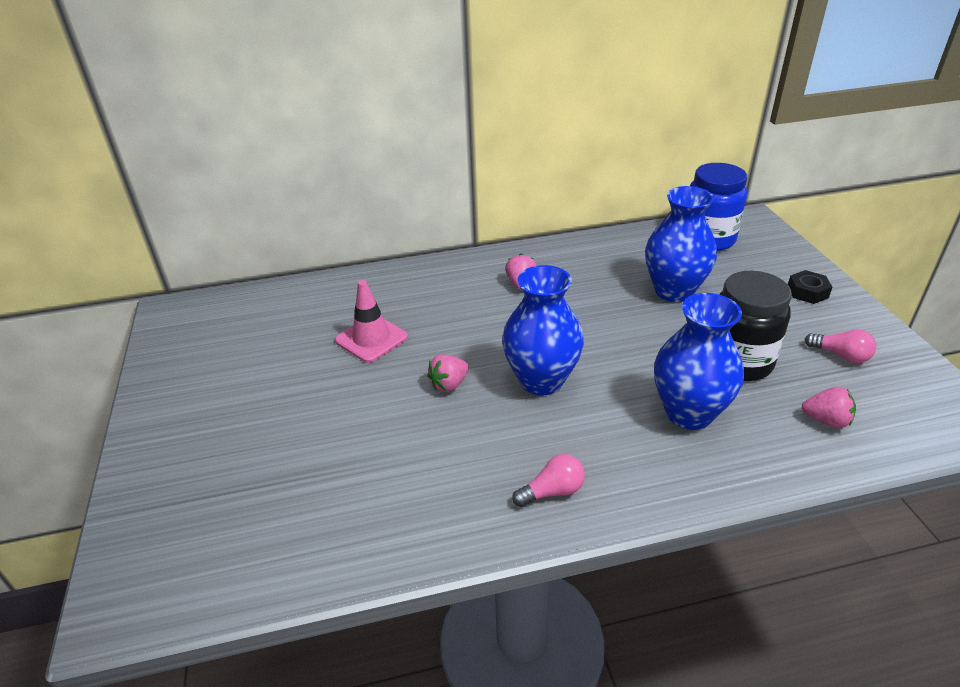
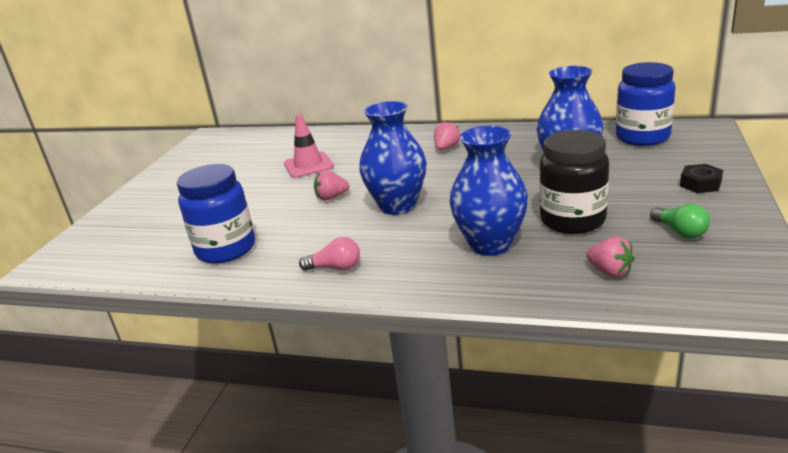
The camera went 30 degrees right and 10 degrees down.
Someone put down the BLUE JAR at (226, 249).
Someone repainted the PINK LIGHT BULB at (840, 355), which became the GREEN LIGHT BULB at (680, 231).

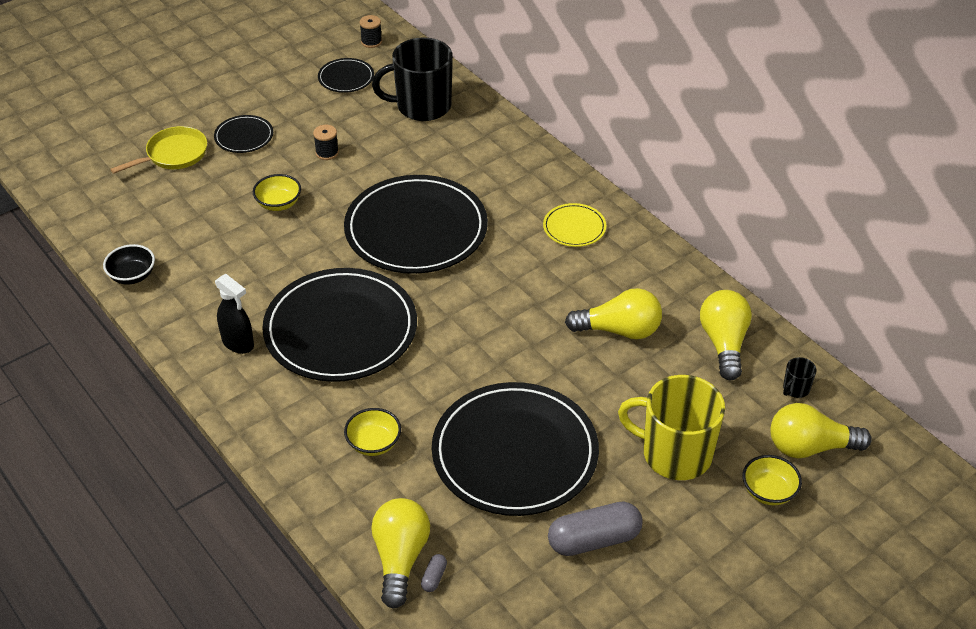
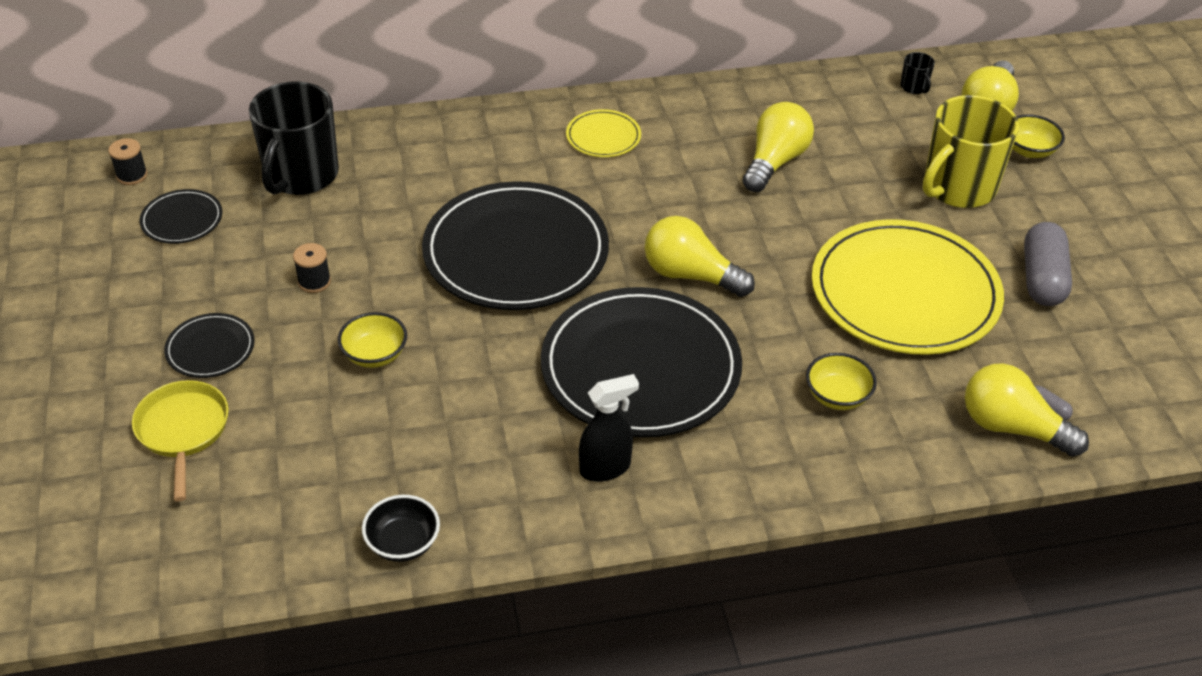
The camera went 65 degrees left and 0 degrees up.
Someone carried the YELLOW LIGHT BULB from (724, 343) to (690, 275).
Someone repainted the BLACK PLATE at (515, 453), which became the YELLOW PLATE at (905, 293).

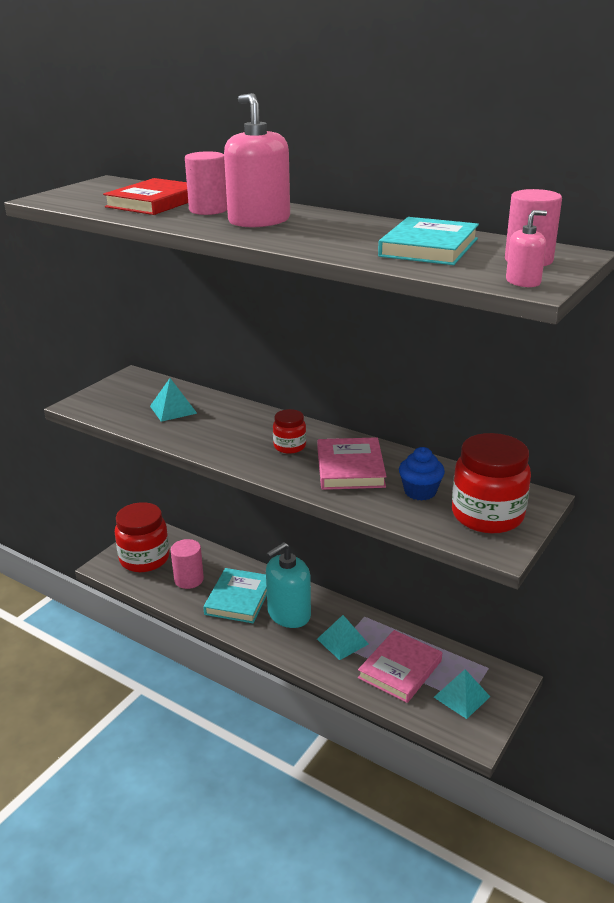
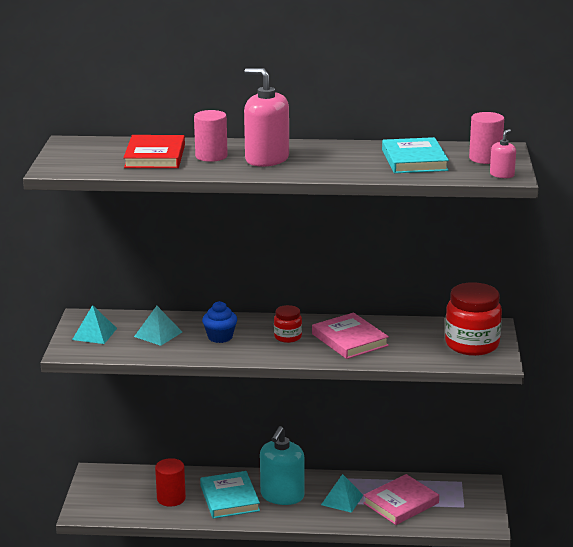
The camera went 30 degrees left and 5 degrees down.
Someone carried the TURQUOISE PYRAMID from (462, 696) to (94, 334).
Someone repainted the PINK CYLINDER at (189, 579), which became the RED CYLINDER at (171, 498).
Someone carried the BLUE CUPCAKE from (420, 492) to (220, 337).
Someone rotated the PINK BOOK at (400, 669) by 45 degrees clockwise.
Someone took away the RED JAR at (144, 559).

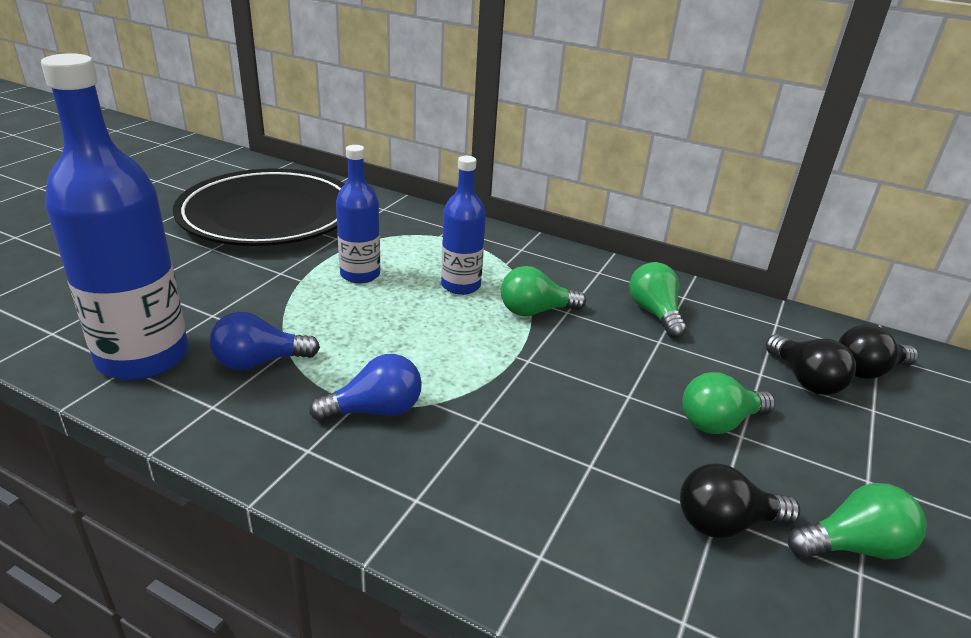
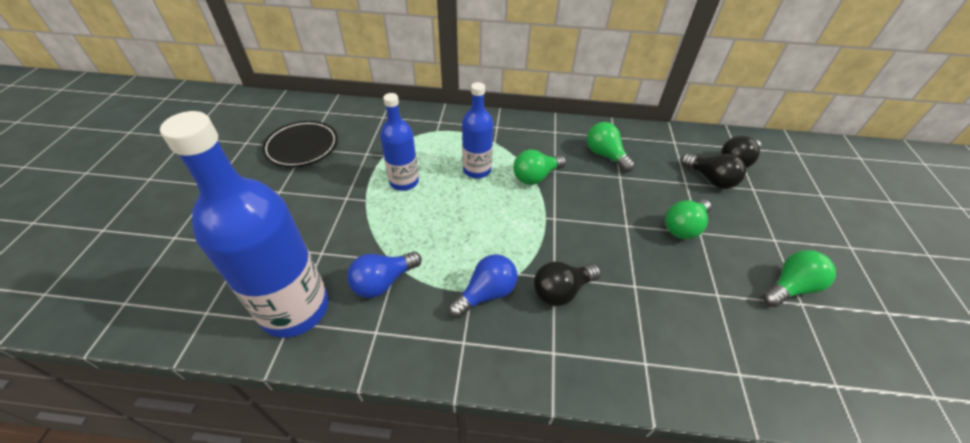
The camera went 20 degrees left and 15 degrees up.
Someone scaled the BLACK PLATE at (269, 215) by 0.53.
Someone carried the BLACK LIGHT BULB from (725, 523) to (561, 291).

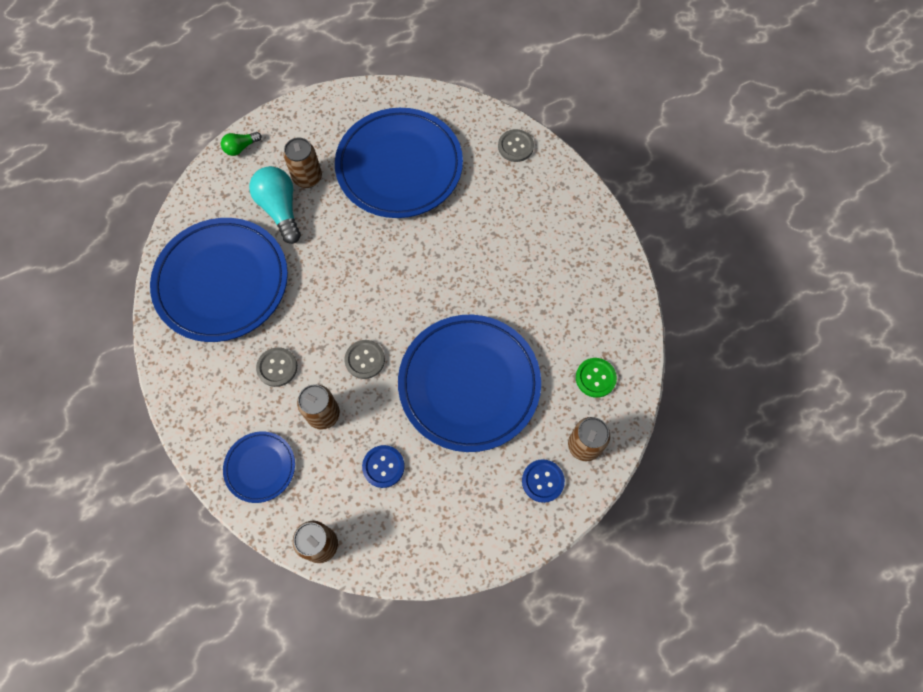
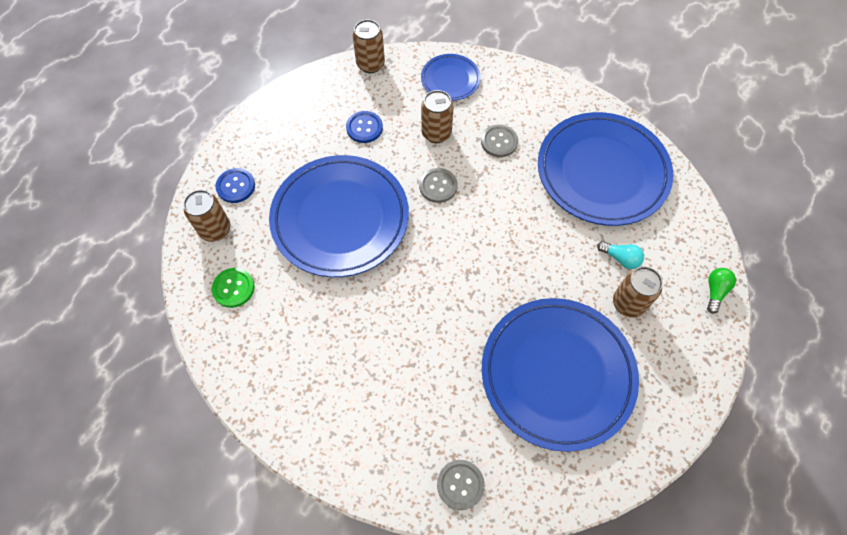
The camera went 145 degrees right and 5 degrees down.
Someone scaled the TURQUOISE LIGHT BULB at (280, 209) by 0.53.

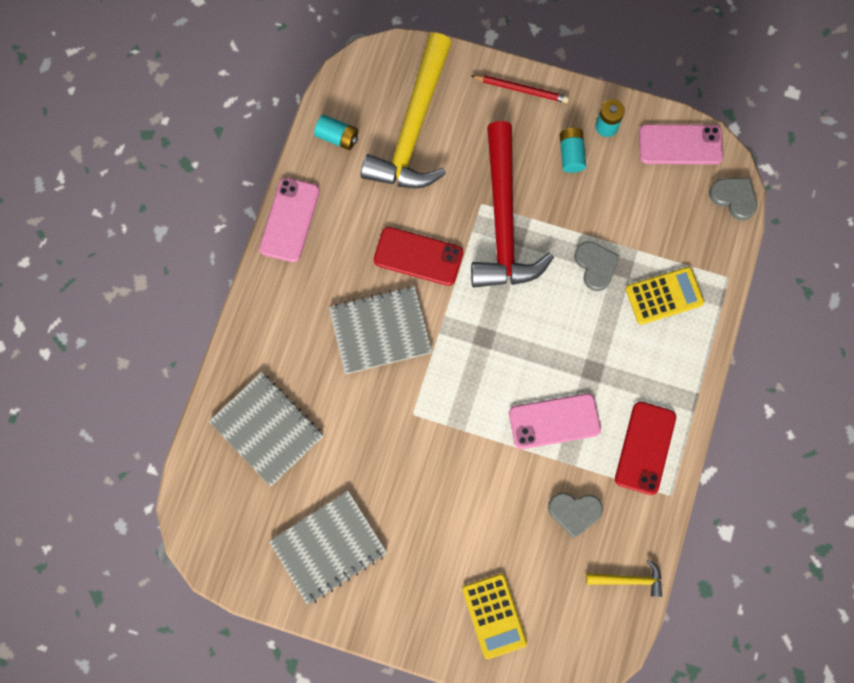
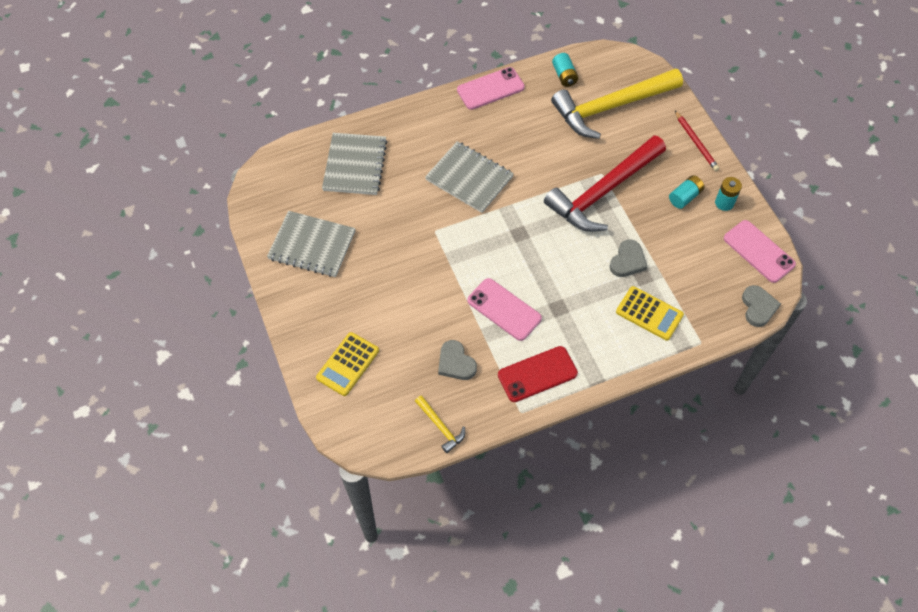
The camera went 50 degrees right and 15 degrees down.
Someone took away the RED PHONE at (418, 256).

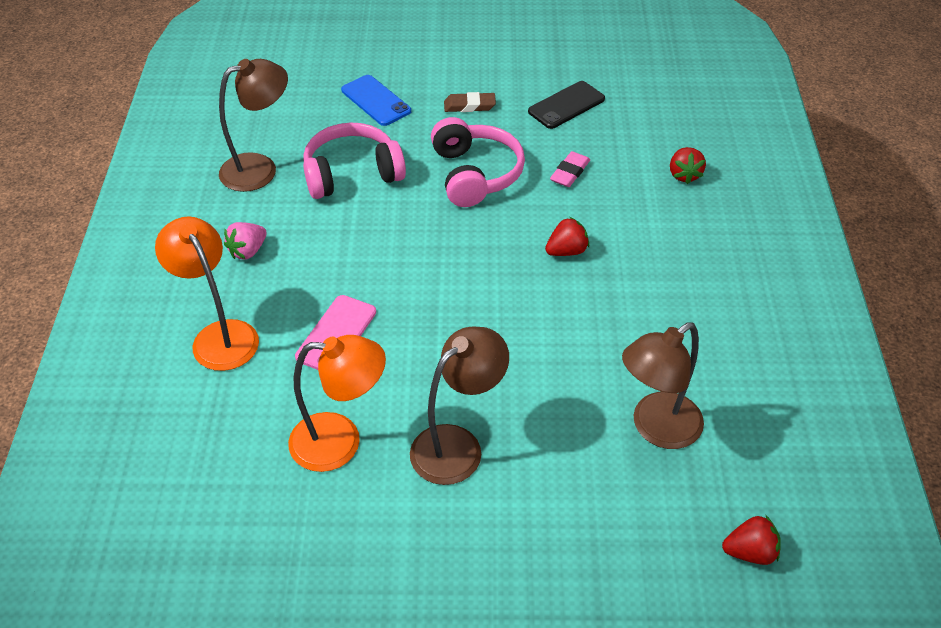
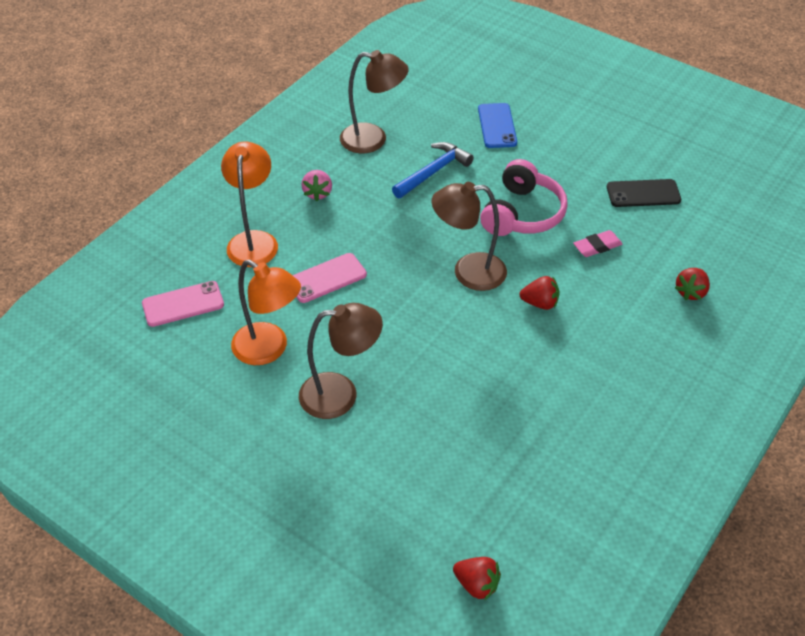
The camera went 35 degrees right and 0 degrees up.
Someone put down the PINK PHONE at (183, 304).
Someone rotated the PINK STRAWBERRY at (248, 251) by 75 degrees counterclockwise.
Someone swapped the PINK HEADPHONES at (352, 173) for the BLUE HAMMER at (433, 172).
Someone carried the BROWN LAMP from (656, 428) to (468, 272).
Someone took away the BROWN ERASER at (469, 106).

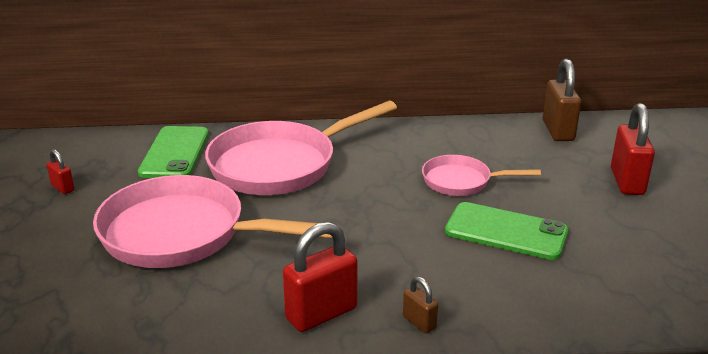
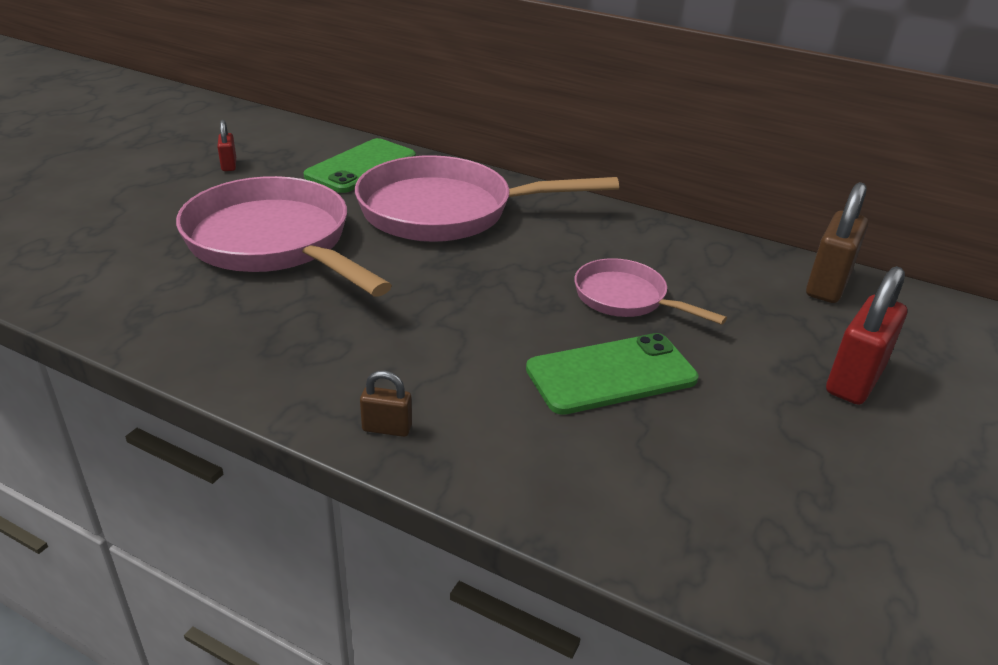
The camera went 30 degrees right and 5 degrees up.
Someone rotated the BROWN PADLOCK at (419, 322) by 75 degrees counterclockwise.
Someone rotated the GREEN PHONE at (506, 231) by 75 degrees counterclockwise.
Someone took away the RED PADLOCK at (321, 314).

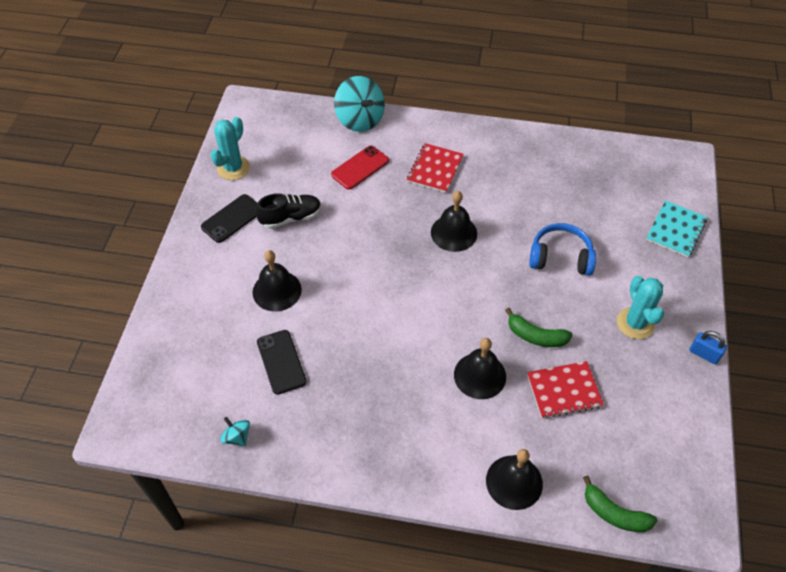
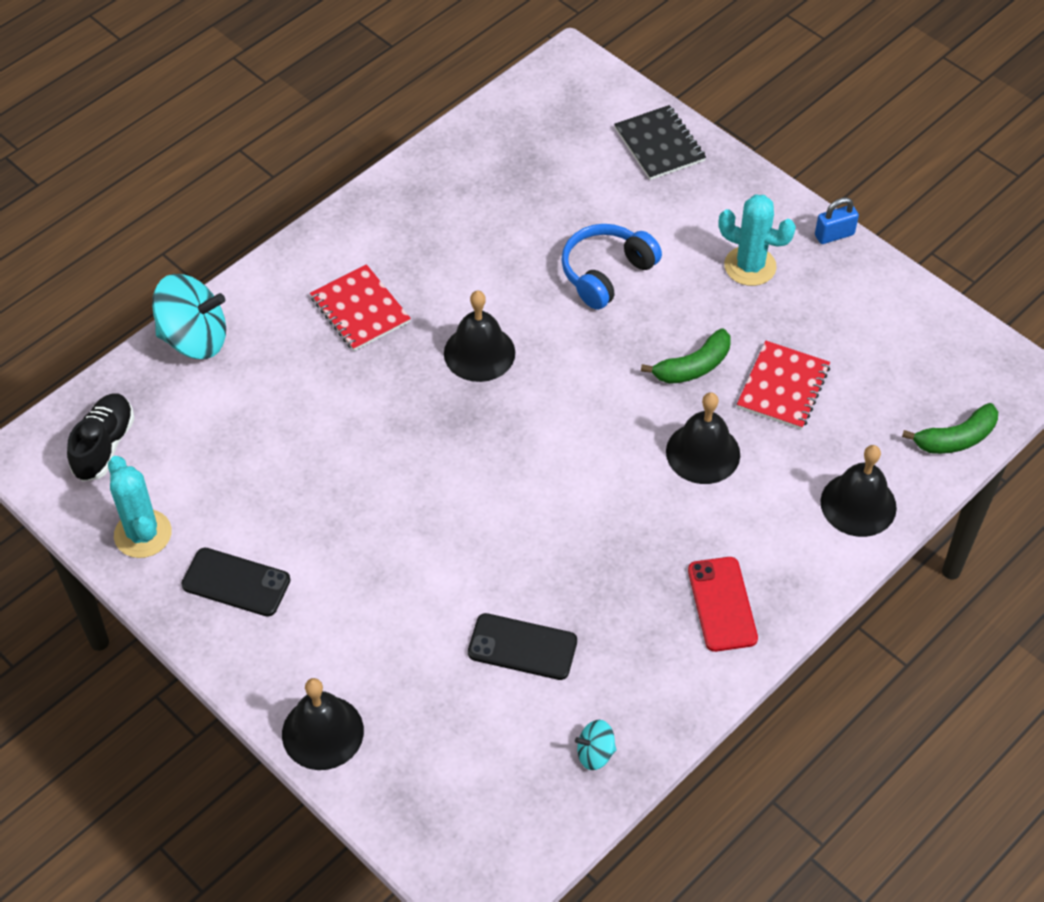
The camera went 55 degrees left and 0 degrees up.
Someone carried the BLACK SHOE from (290, 218) to (104, 446).
Someone rotated the BLACK PHONE at (232, 218) by 60 degrees counterclockwise.
Someone carried the BLACK BELL from (277, 290) to (322, 732).
Someone repainted the TURQUOISE NOTEBOOK at (675, 230), which became the BLACK NOTEBOOK at (659, 145).
Someone carried the RED PHONE from (360, 168) to (722, 604).

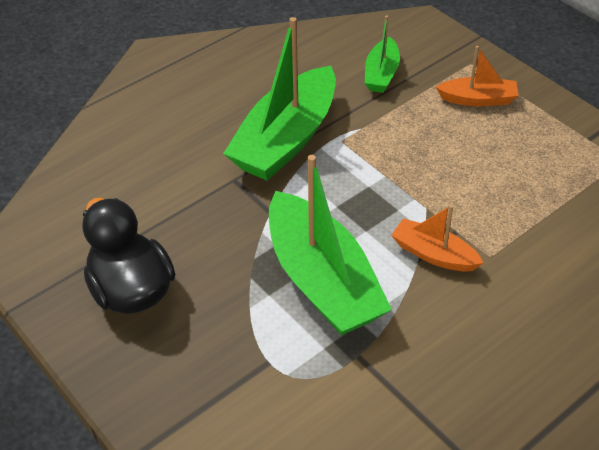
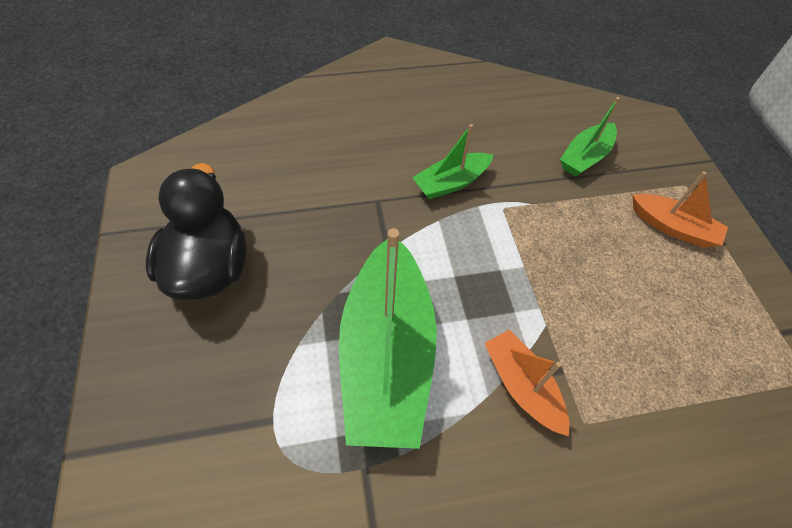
The camera went 25 degrees right and 10 degrees up.
Someone scaled the GREEN BOAT at (286, 139) by 0.51.

